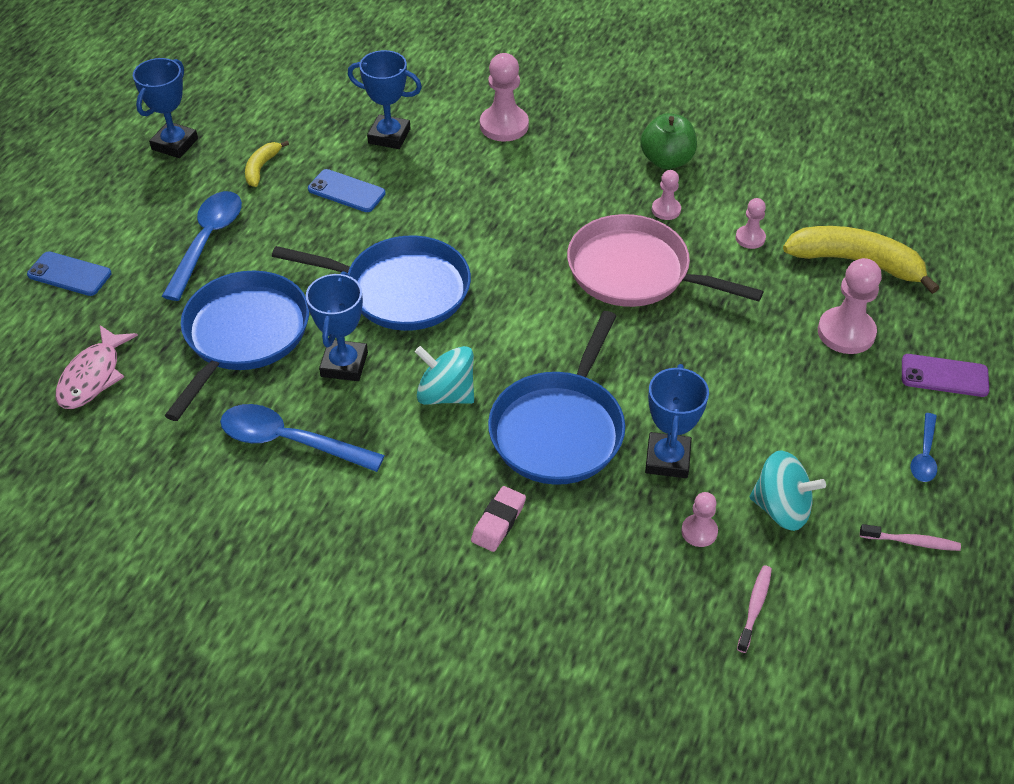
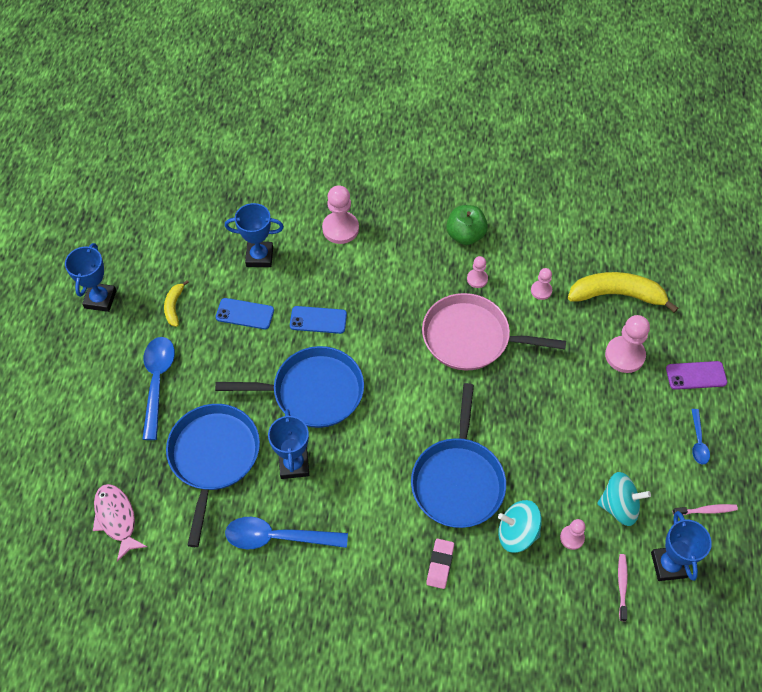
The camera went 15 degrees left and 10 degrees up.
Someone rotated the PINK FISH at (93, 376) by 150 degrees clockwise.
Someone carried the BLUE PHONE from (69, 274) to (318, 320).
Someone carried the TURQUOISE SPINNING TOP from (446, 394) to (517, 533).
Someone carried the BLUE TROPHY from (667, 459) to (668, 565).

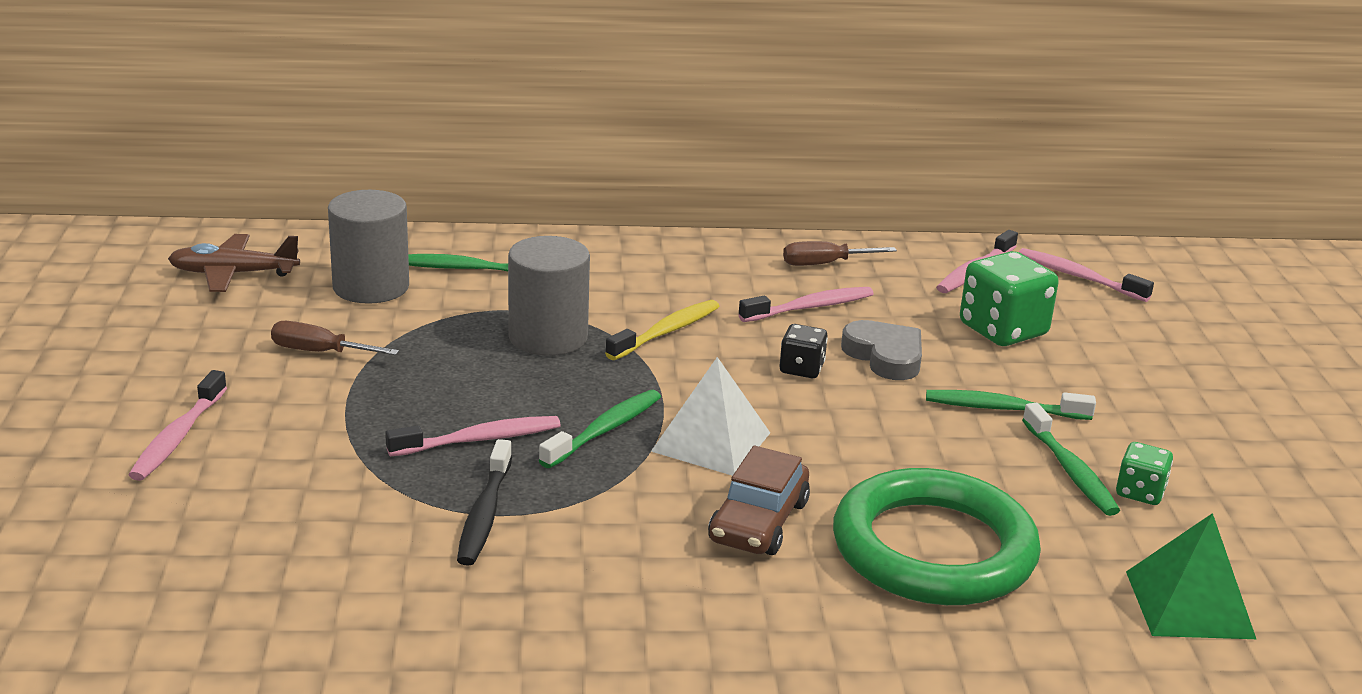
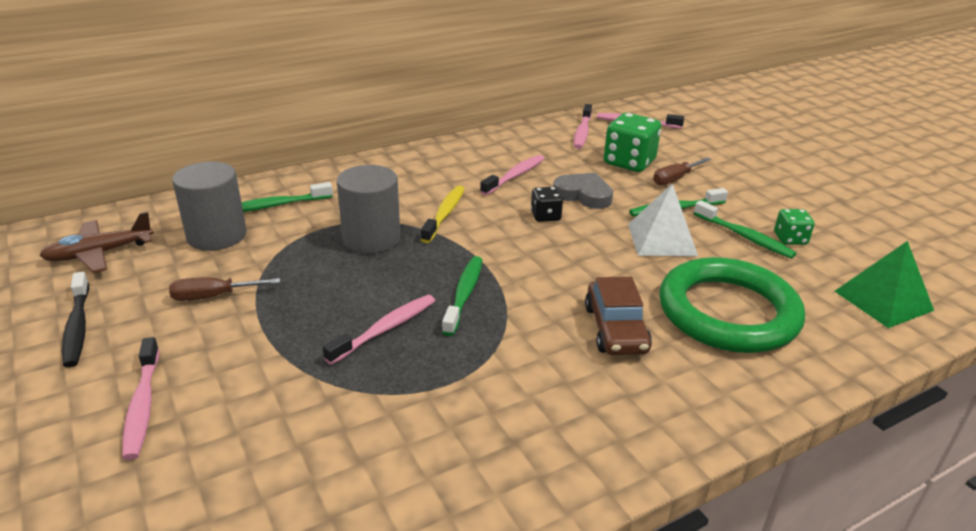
The camera went 25 degrees left and 5 degrees up.
Someone carried the BLACK TOOTHBRUSH from (484, 514) to (77, 327).
Someone carried the WHITE PYRAMID from (711, 441) to (662, 239).
Someone carried the BROWN SCREWDRIVER from (824, 264) to (675, 179).

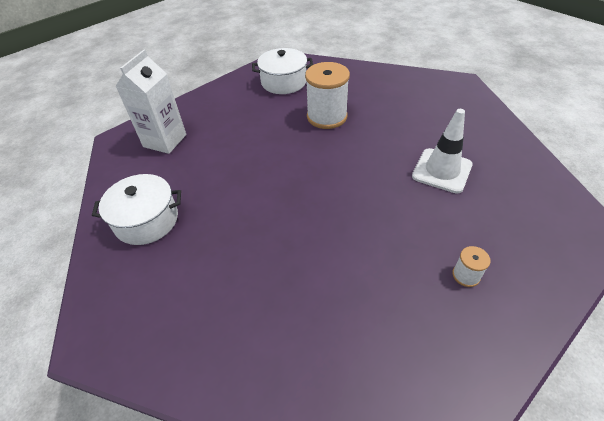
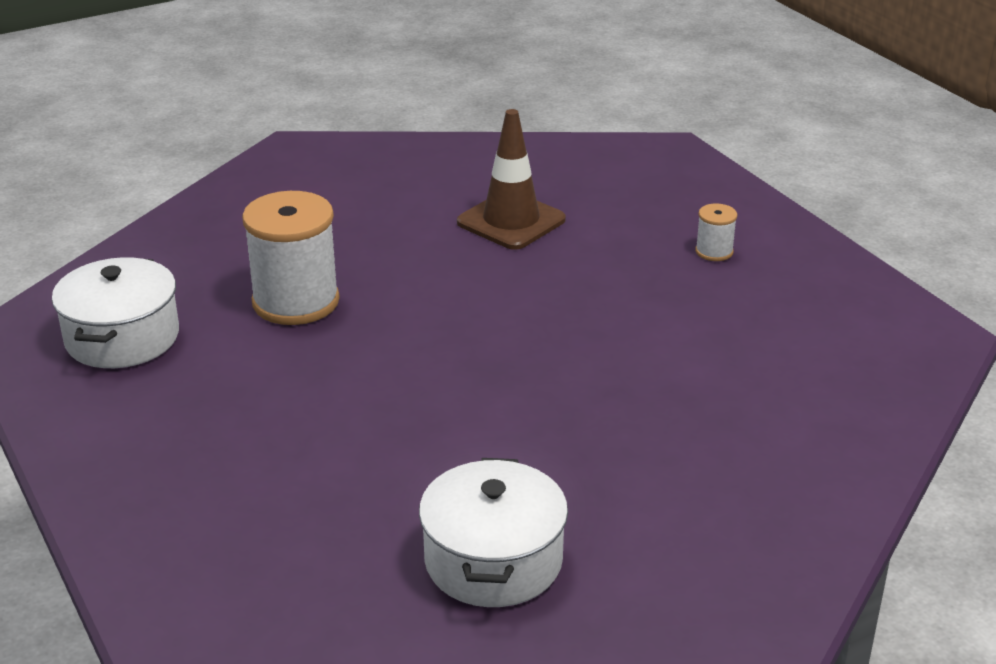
The camera went 80 degrees left and 15 degrees down.
Someone repainted the WHITE TRAFFIC CONE at (442, 170), which became the BROWN TRAFFIC CONE at (511, 221).
Someone took away the WHITE CARTON at (165, 141).

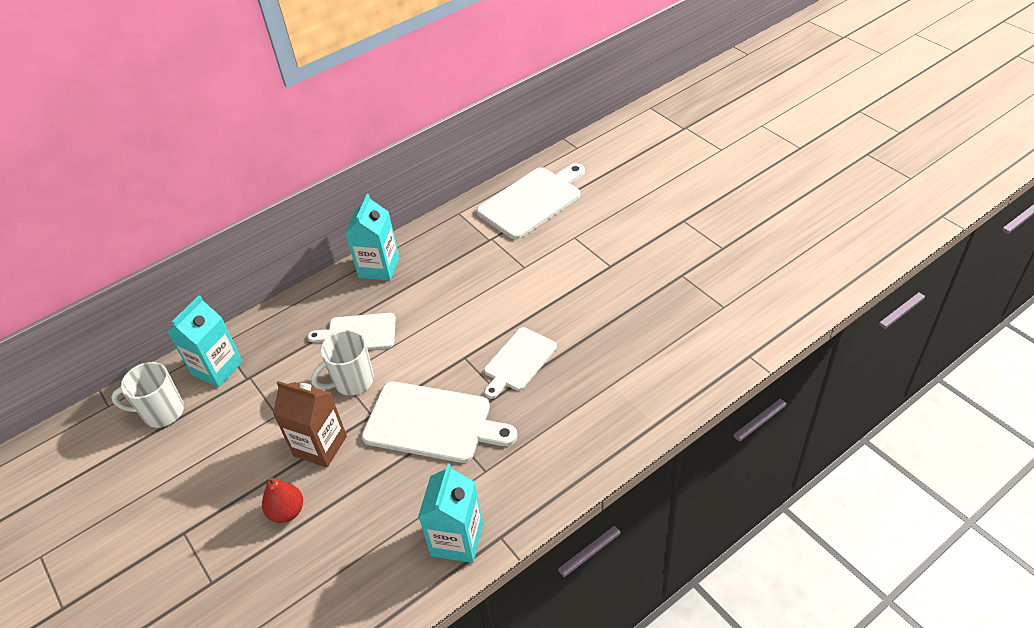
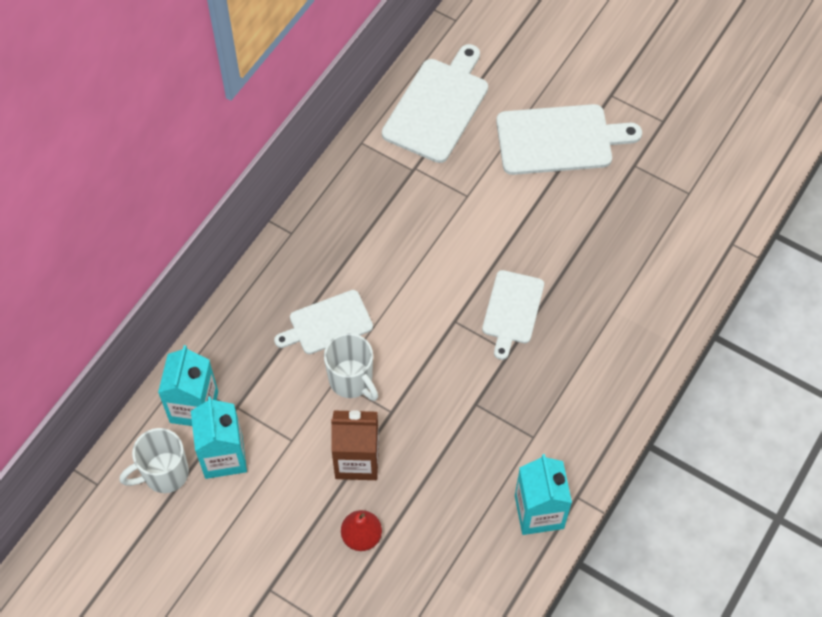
The camera went 25 degrees left and 15 degrees up.
Someone carried the TURQUOISE CARTON from (379, 267) to (223, 456).
Someone rotated the WHITE MUG at (352, 381) by 75 degrees counterclockwise.
Someone carried the WHITE CUTTING BOARD from (432, 423) to (559, 140).

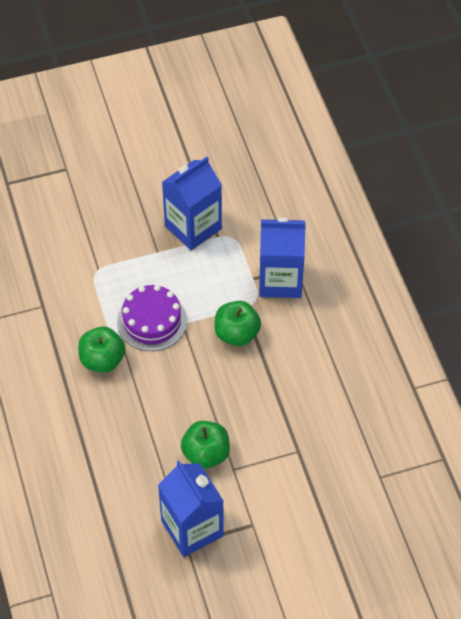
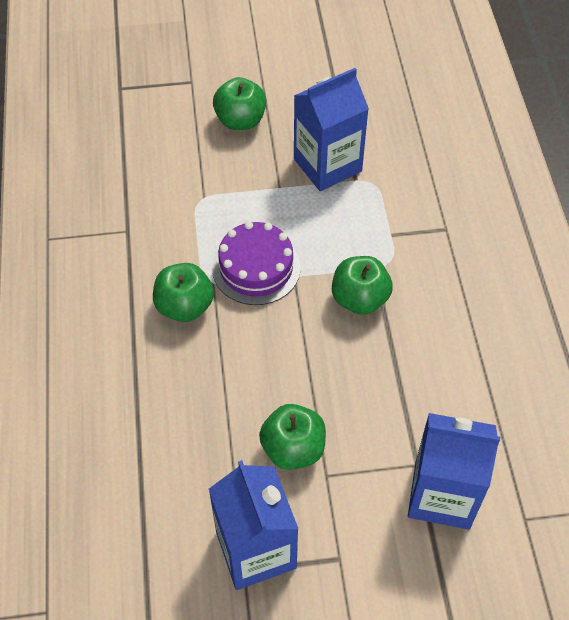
The camera went 10 degrees right and 0 degrees up.
Someone put down the GREEN APPLE at (240, 120).
Someone carried the BLUE CARTON from (280, 280) to (442, 495).

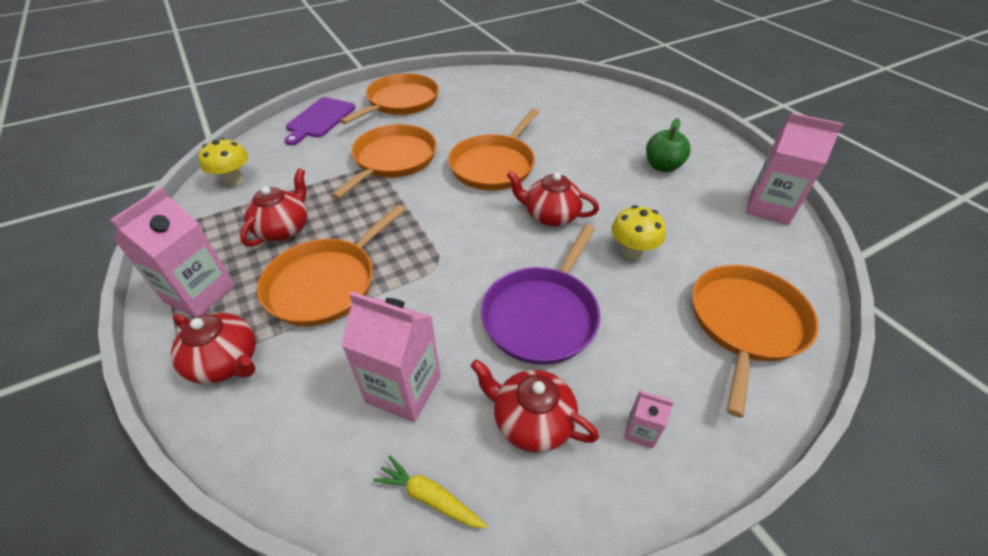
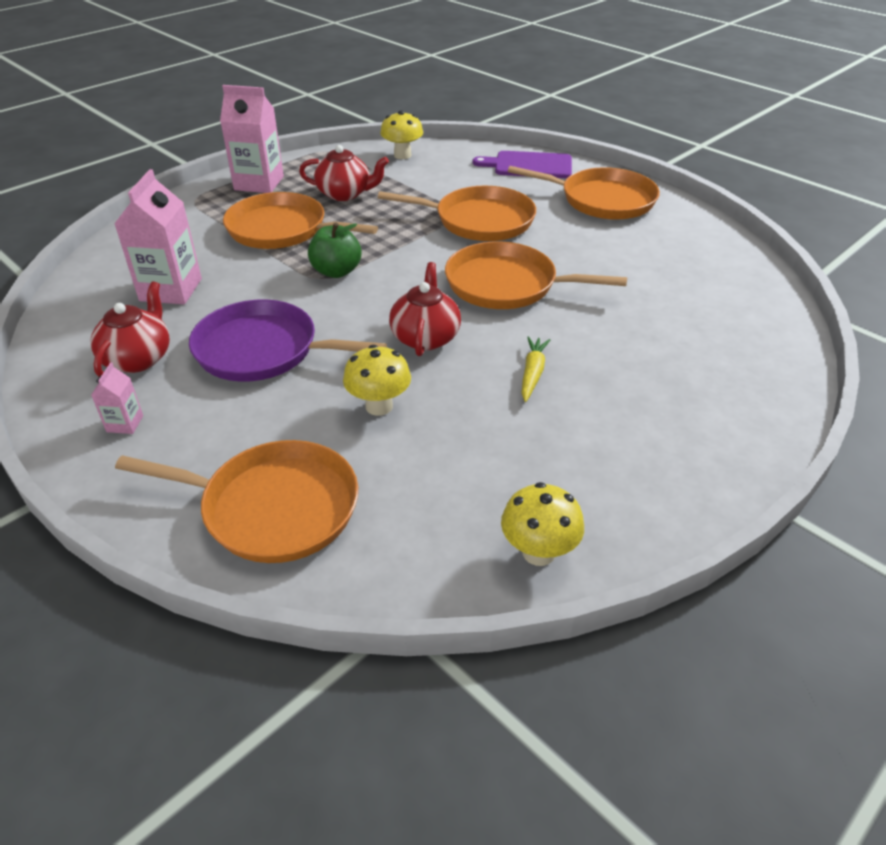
The camera went 75 degrees right and 5 degrees down.
Someone carried the GREEN APPLE from (662, 166) to (336, 271).
Someone swapped the PINK CARTON at (769, 207) for the YELLOW MUSHROOM at (538, 552).
Someone carried the YELLOW CARROT from (430, 497) to (532, 373).
Someone took away the RED TEAPOT at (226, 362).

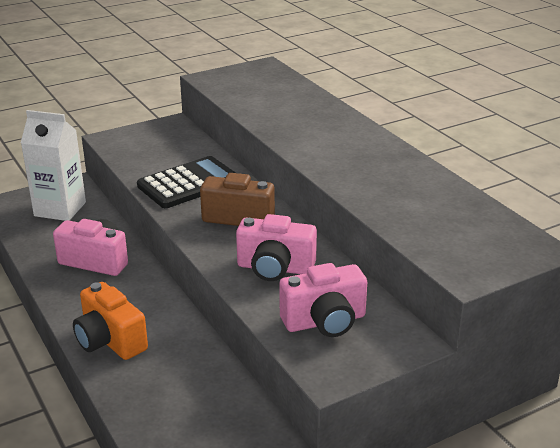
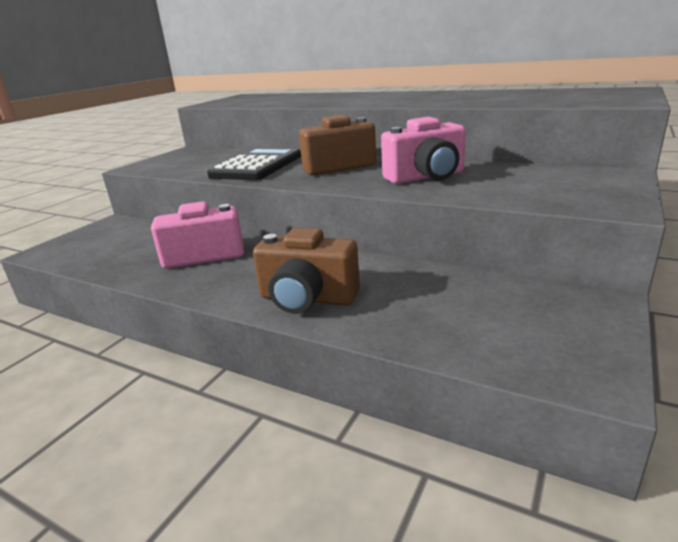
The camera went 30 degrees left and 5 degrees down.
Someone repainted the ORANGE CAMERA at (110, 340), which became the BROWN CAMERA at (307, 299).
Someone took away the WHITE CARTON at (60, 209).
Someone took away the PINK CAMERA at (325, 321).

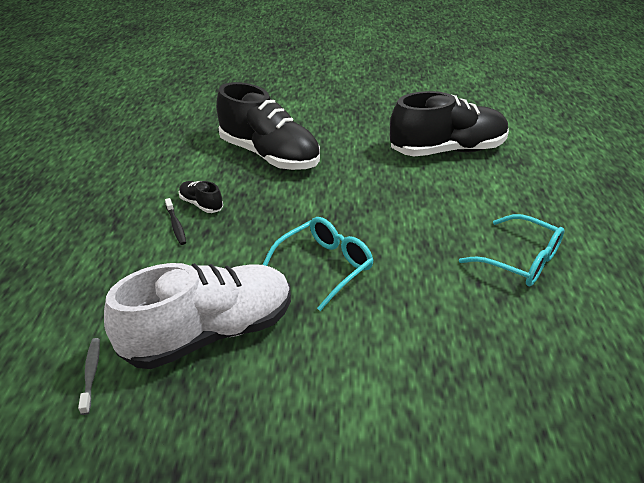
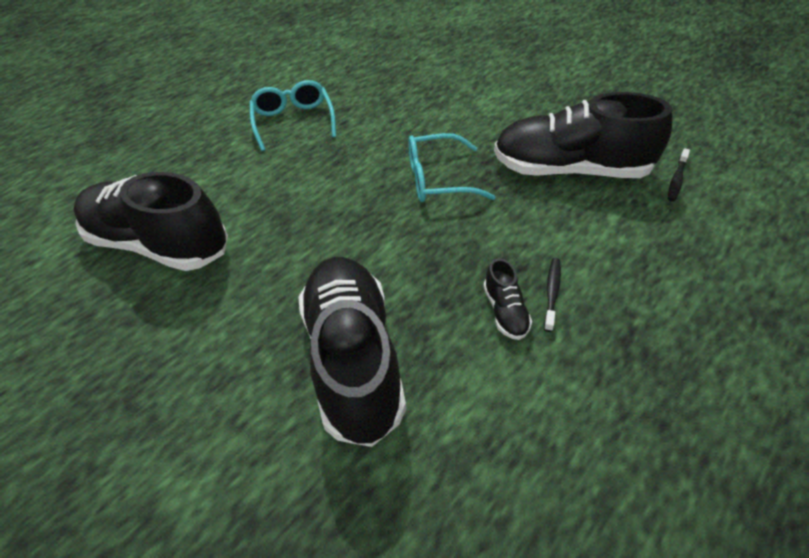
The camera went 140 degrees left and 10 degrees up.
Someone repainted the WHITE SHOE at (210, 333), which became the BLACK SHOE at (570, 170).
Someone repainted the GREY TOOTHBRUSH at (91, 374), which became the BLACK TOOTHBRUSH at (676, 179).

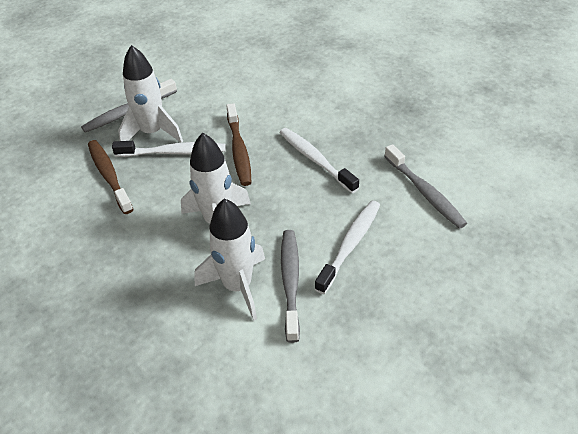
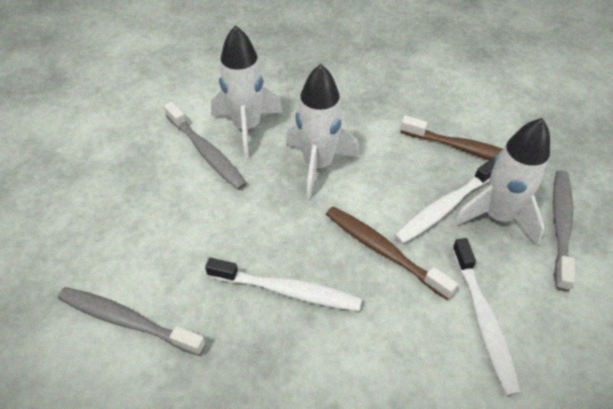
The camera went 140 degrees right and 5 degrees up.
Someone carried the WHITE TOOTHBRUSH from (350, 245) to (483, 320).

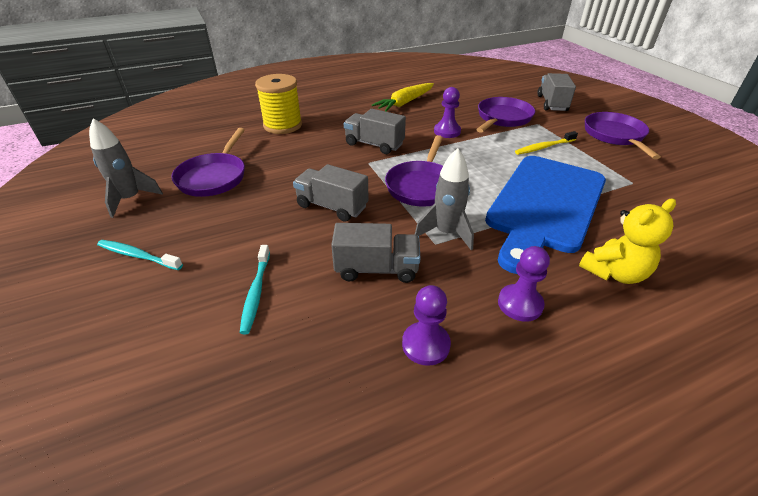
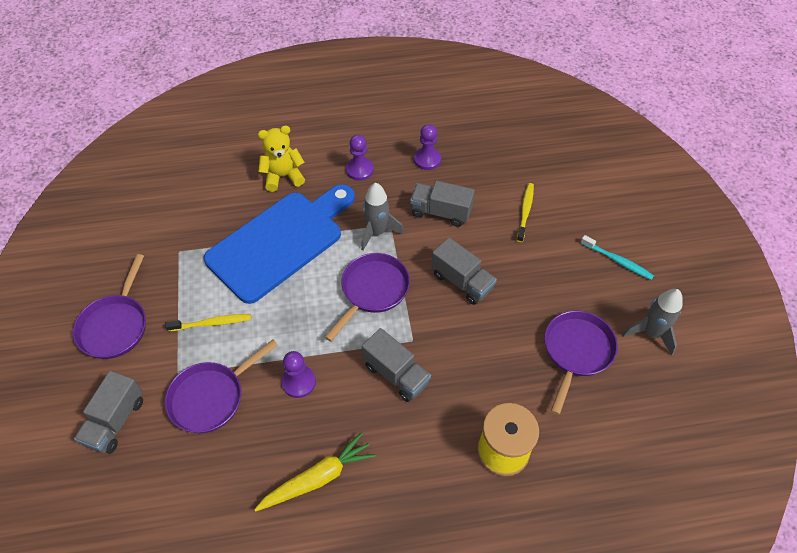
The camera went 165 degrees left and 15 degrees up.
Someone repainted the TURQUOISE TOOTHBRUSH at (256, 292), which became the YELLOW TOOTHBRUSH at (525, 211).

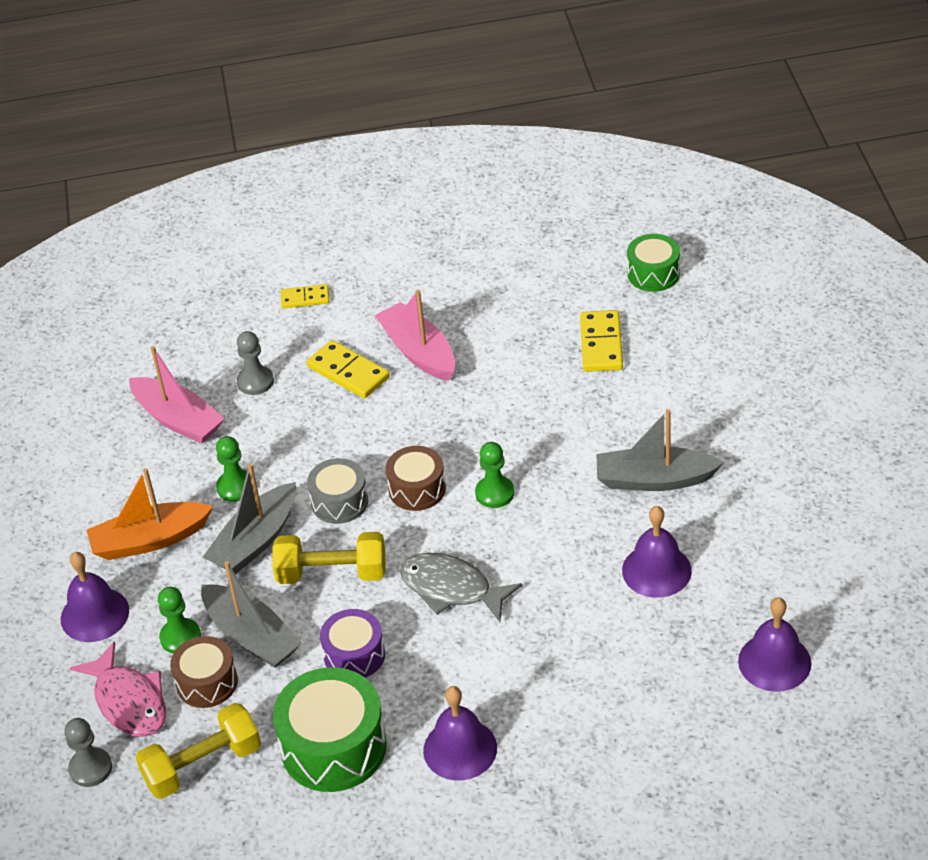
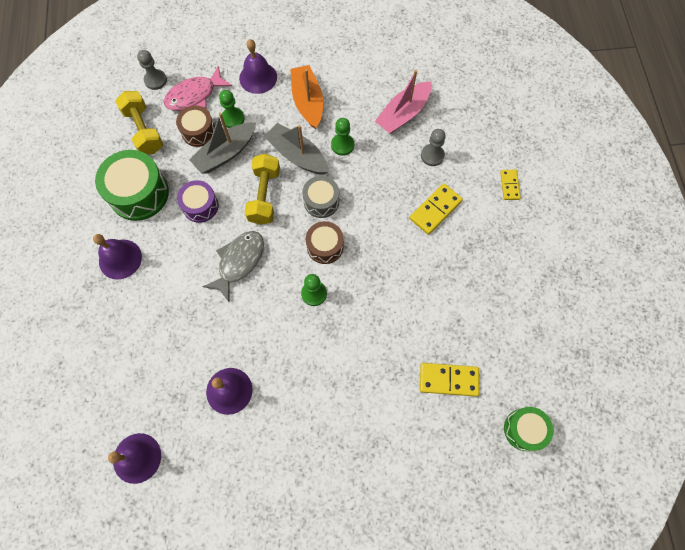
The camera went 90 degrees right and 25 degrees up.
Someone took away the PINK BOAT at (418, 352).
Someone took away the GREY BOAT at (654, 479).

